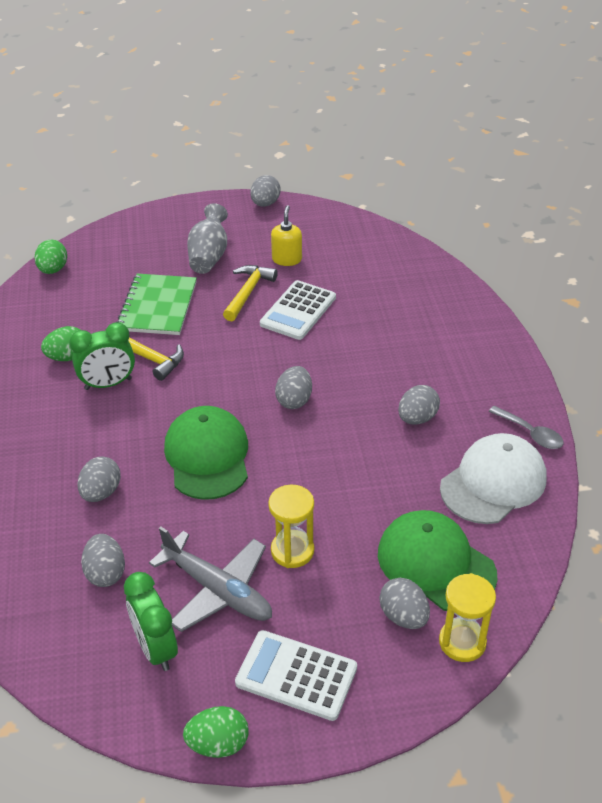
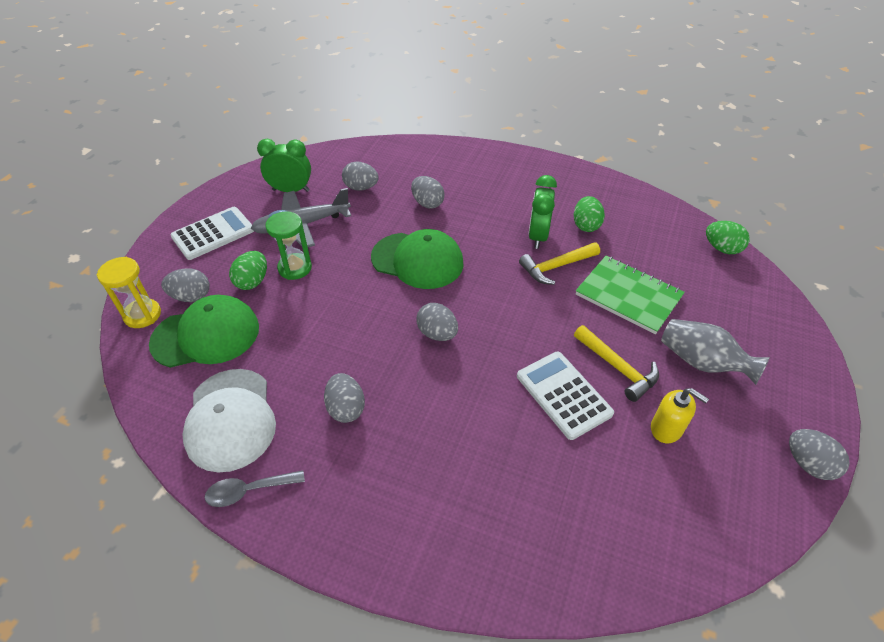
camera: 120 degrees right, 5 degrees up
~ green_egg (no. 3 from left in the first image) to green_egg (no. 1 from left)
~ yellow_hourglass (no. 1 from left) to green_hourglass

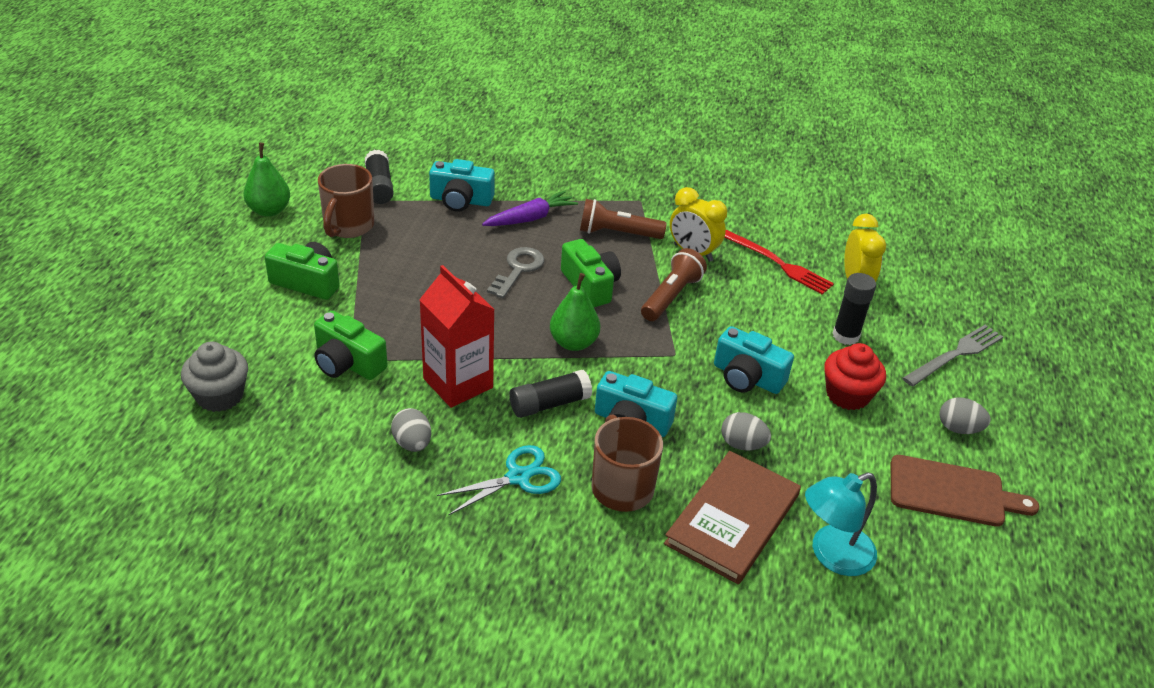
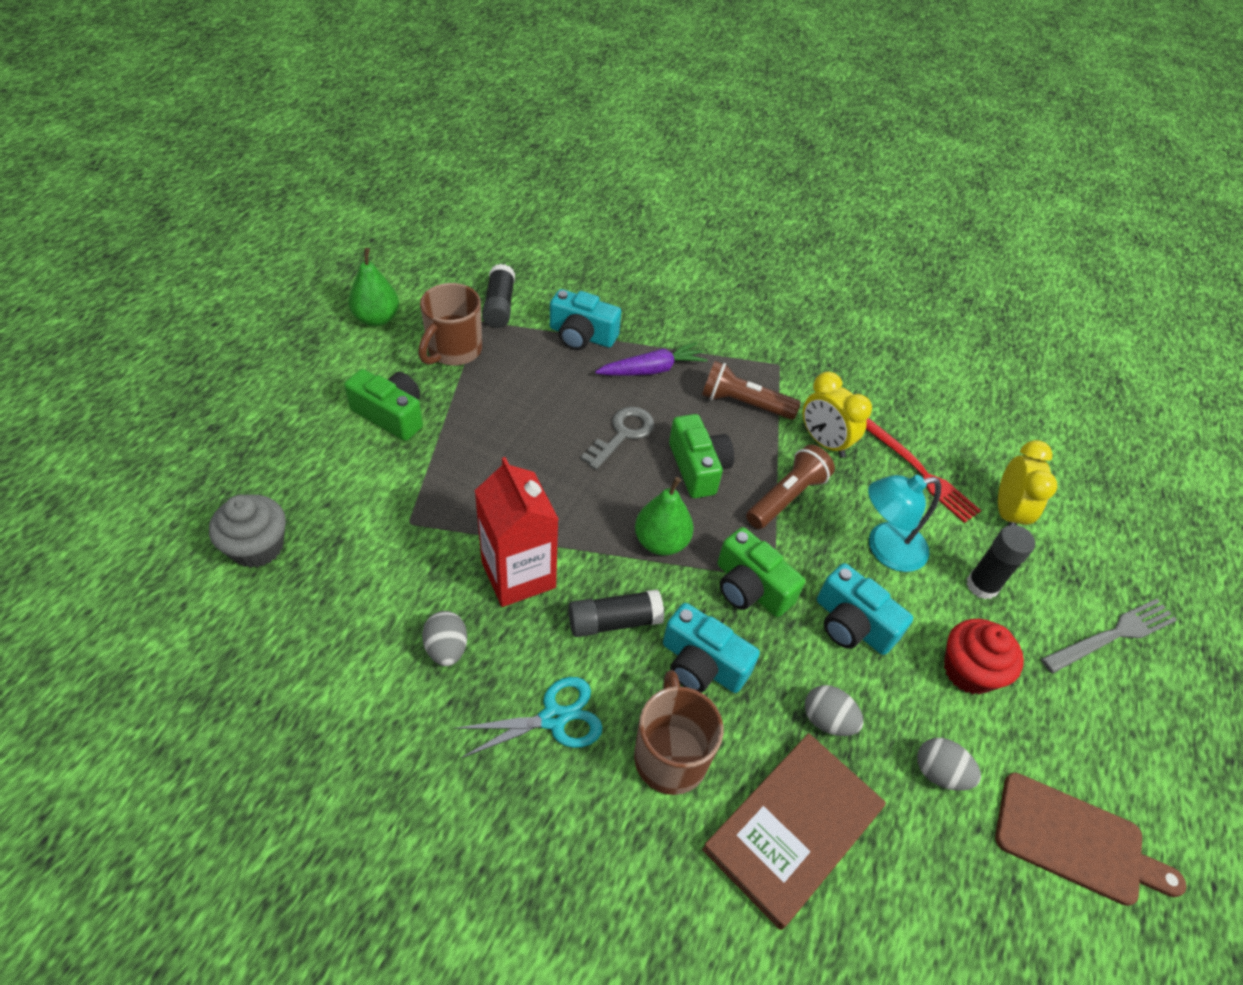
camera: 10 degrees right, 10 degrees up
~ green_camera (no. 2 from left in the first image) to green_camera (no. 3 from left)
~ turquoise_lamp
~ grey_egg (no. 3 from left)

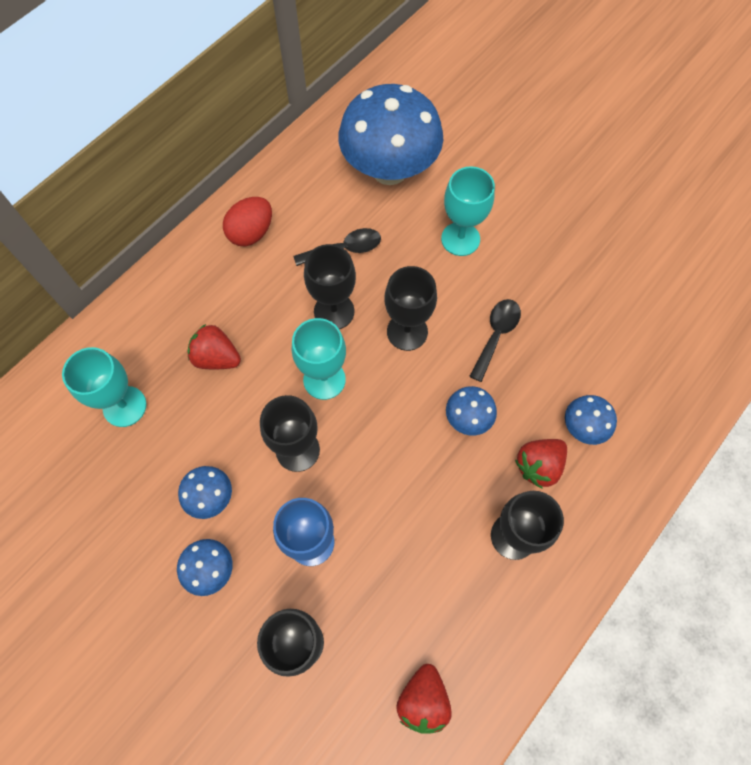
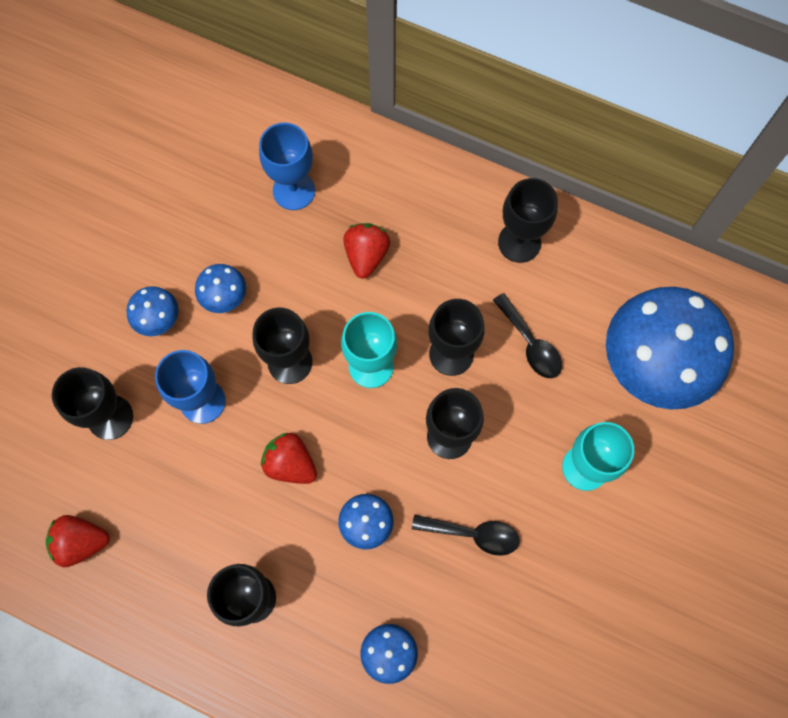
camera: 75 degrees right, 5 degrees up
~ red_strawberry (no. 3 from left in the first image) to red_strawberry (no. 2 from left)
~ red_egg to black_goblet (no. 6 from left)
~ turquoise_goblet (no. 1 from left) to blue_goblet (no. 2 from left)

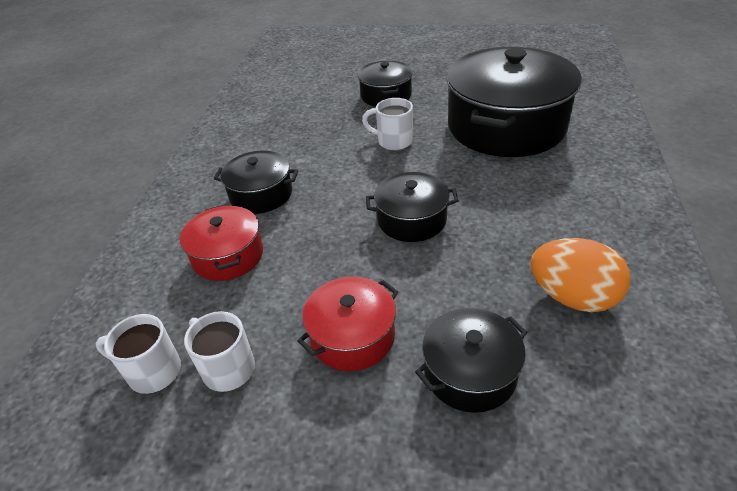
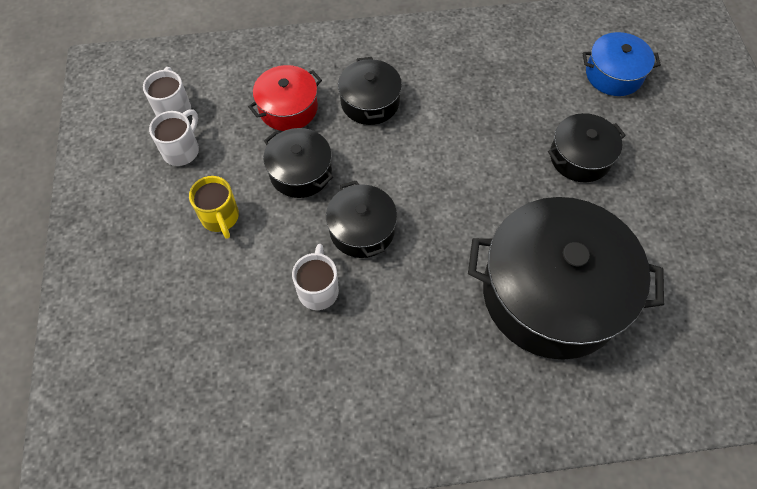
camera: 70 degrees right, 20 degrees up
- orange_egg
+ blue_pot
~ white_mug (no. 3 from left)
~ black_pot (no. 4 from left in the first image) to black_pot (no. 1 from left)
~ red_pot (no. 2 from left) to yellow_mug

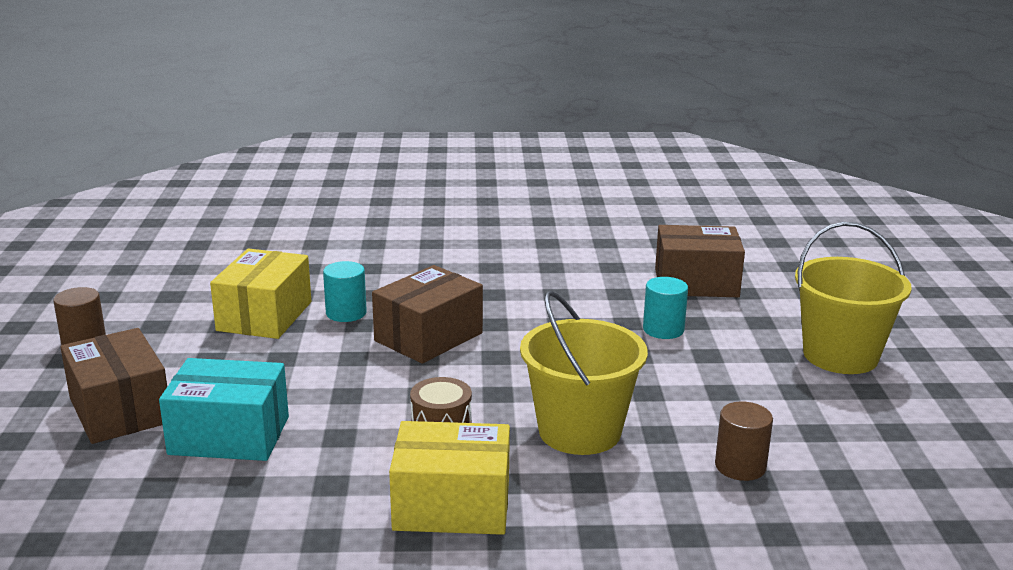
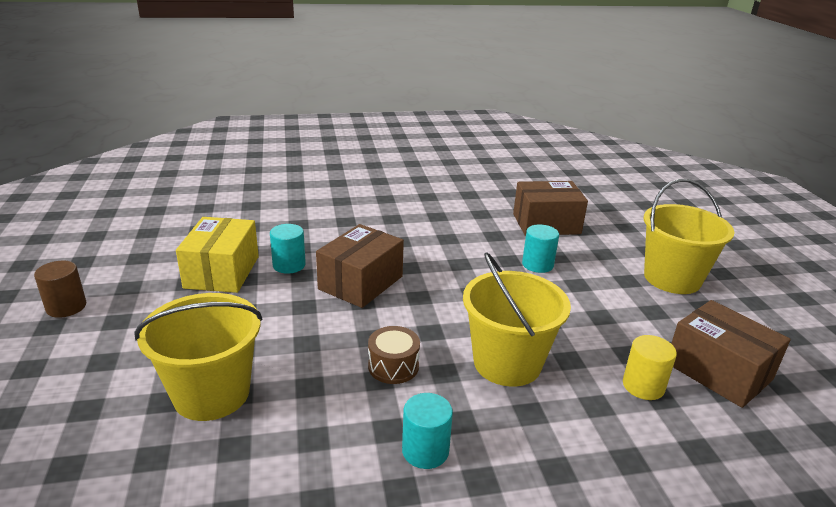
camera: 10 degrees left, 5 degrees up
~ brown_box (no. 1 from left in the first image) to brown_box (no. 3 from left)
~ turquoise_box to yellow_bucket (no. 1 from left)
~ yellow_box (no. 2 from left) to turquoise_cylinder (no. 2 from left)
~ brown_cylinder (no. 2 from left) to yellow_cylinder

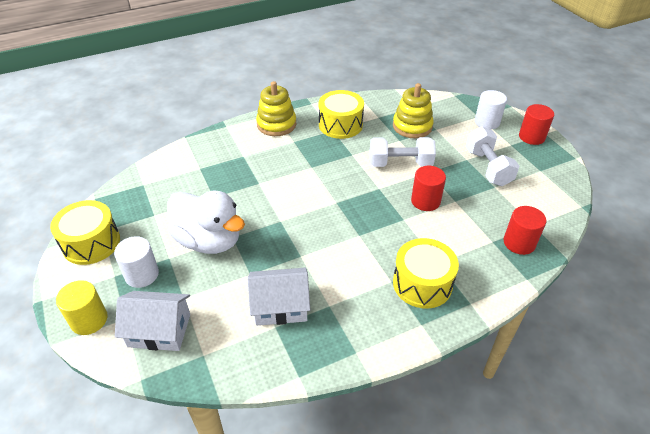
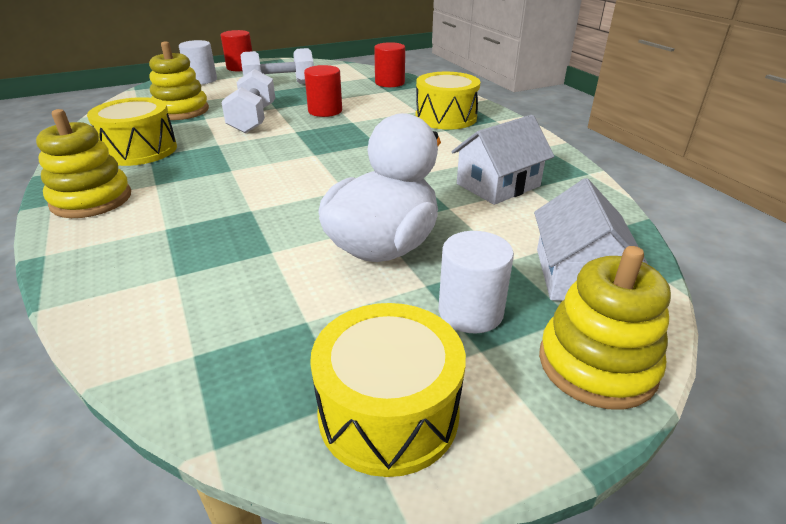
camera: 90 degrees left, 10 degrees down
~ yellow_cylinder to yellow_stacking_toy (no. 3 from left)
~ white_house (no. 2 from left in the first image) 60 degrees clockwise

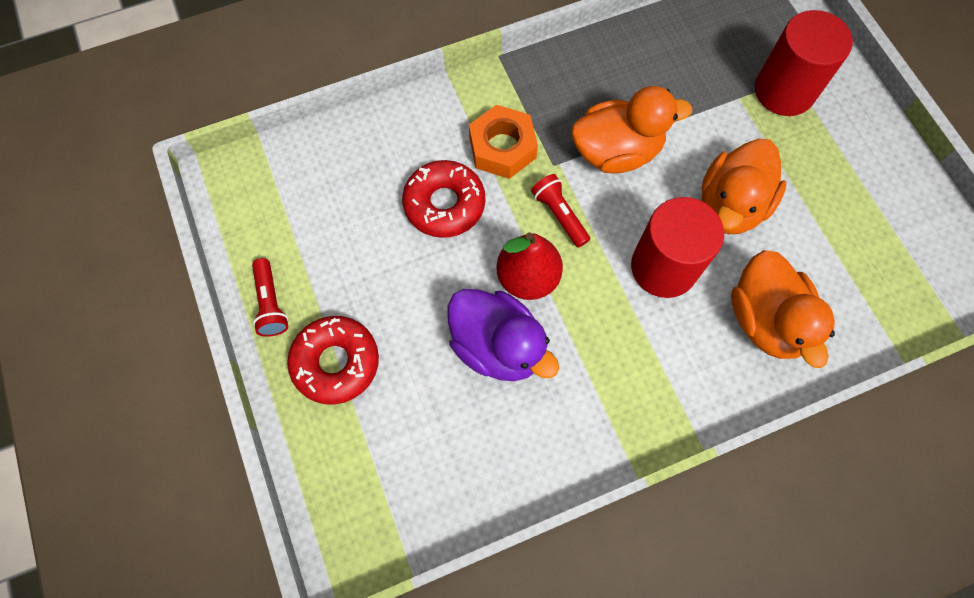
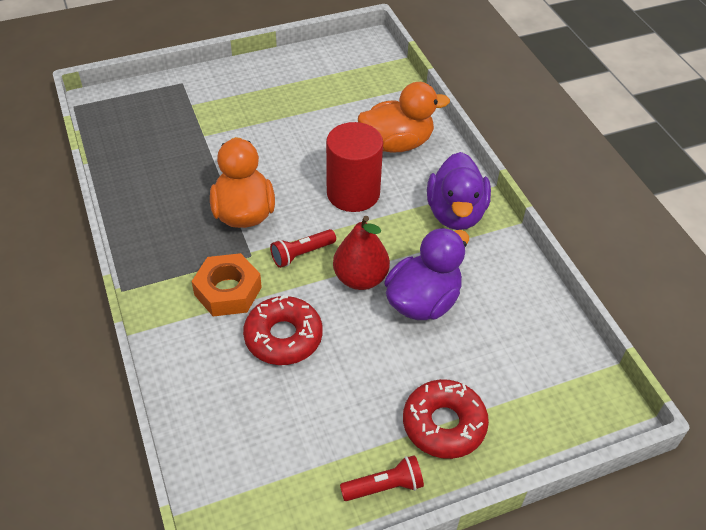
camera: 90 degrees left, 20 degrees down
- orange_duck (no. 2 from left)
- red_cylinder (no. 2 from left)
+ purple_duck (no. 2 from left)

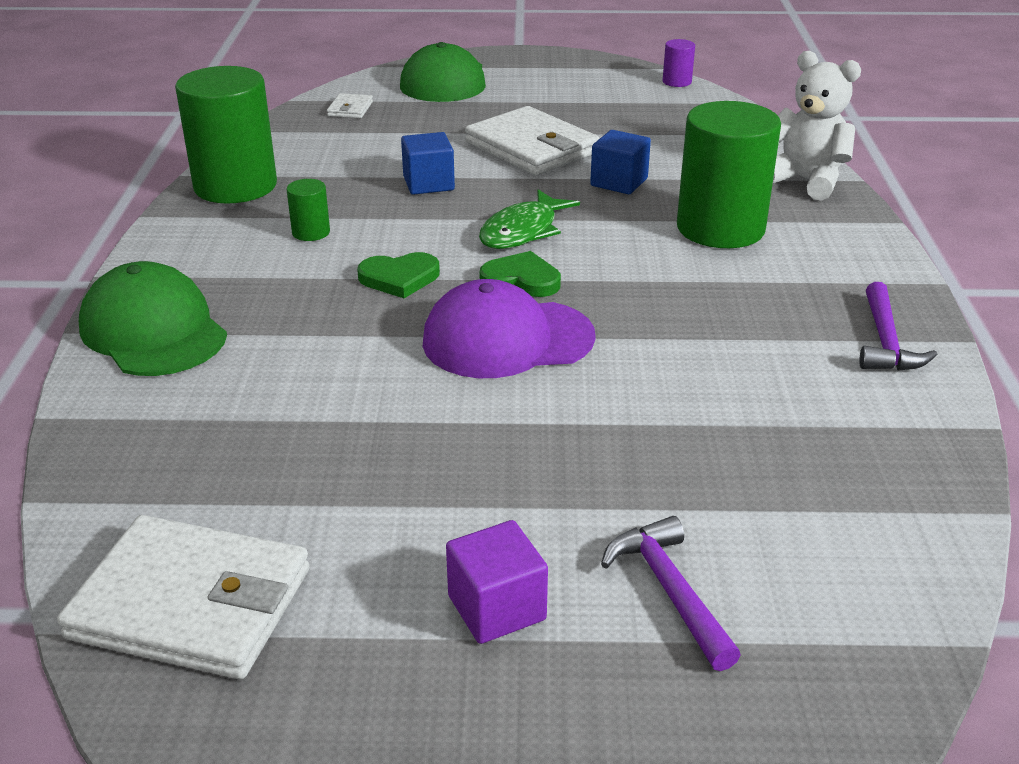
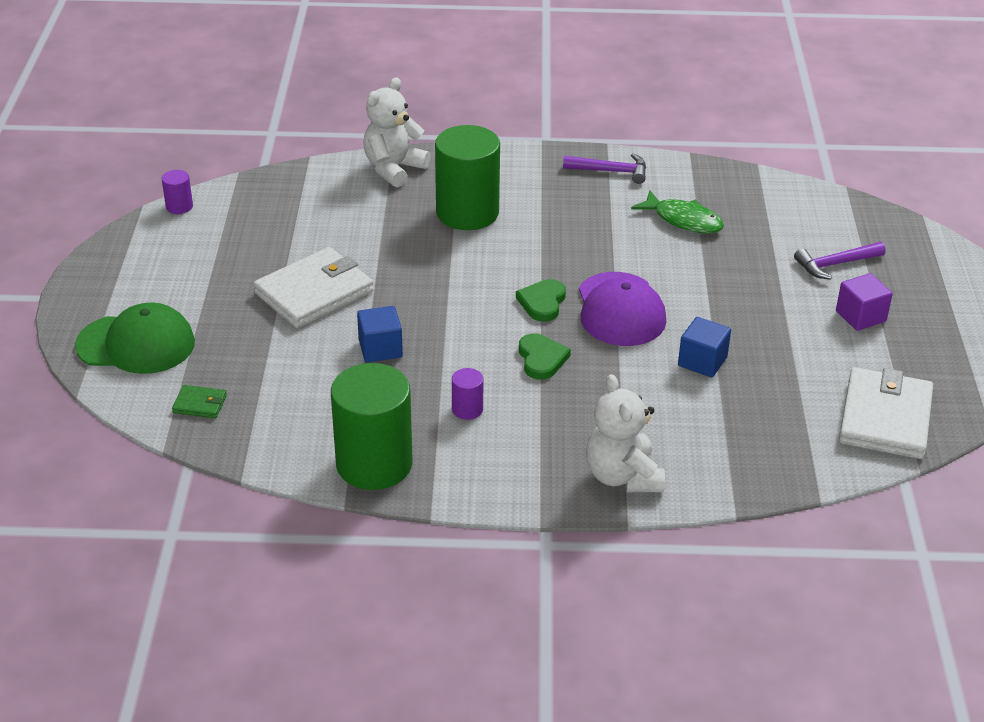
camera: 90 degrees left, 5 degrees up
~ green_fish
~ blue_cube (no. 2 from left)
~ green_cap (no. 1 from left) to white_teddy_bear (no. 2 from left)
~ green_cylinder (no. 2 from left) to purple_cylinder (no. 2 from left)
~ white_wallet (no. 2 from left) to green_wallet

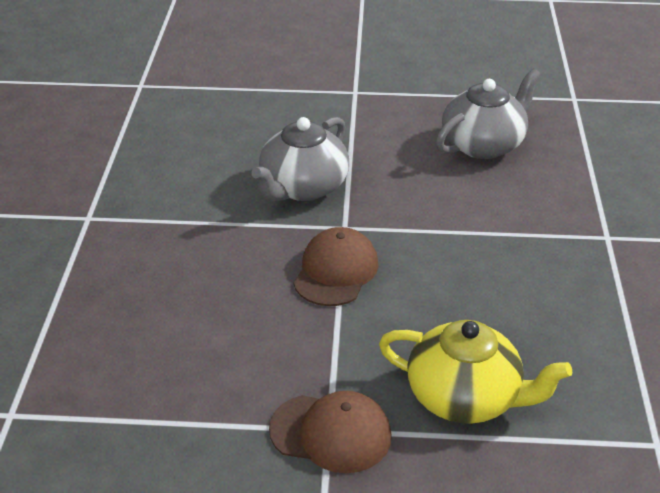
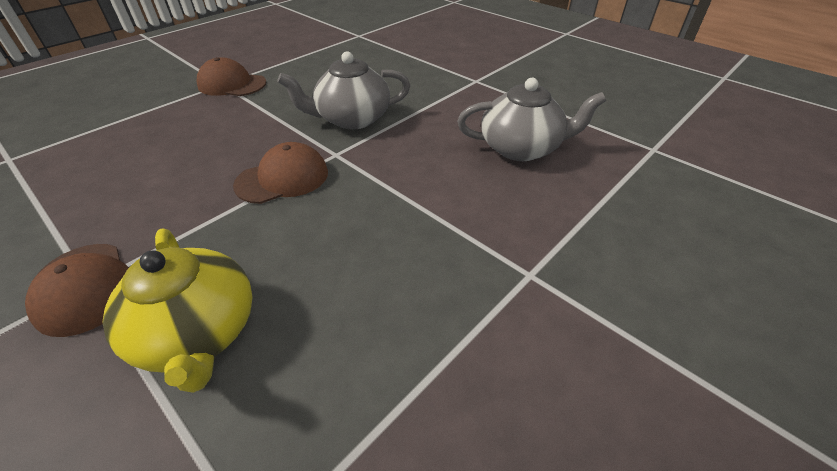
camera: 40 degrees right, 5 degrees up
+ brown_cap (no. 2 from left)

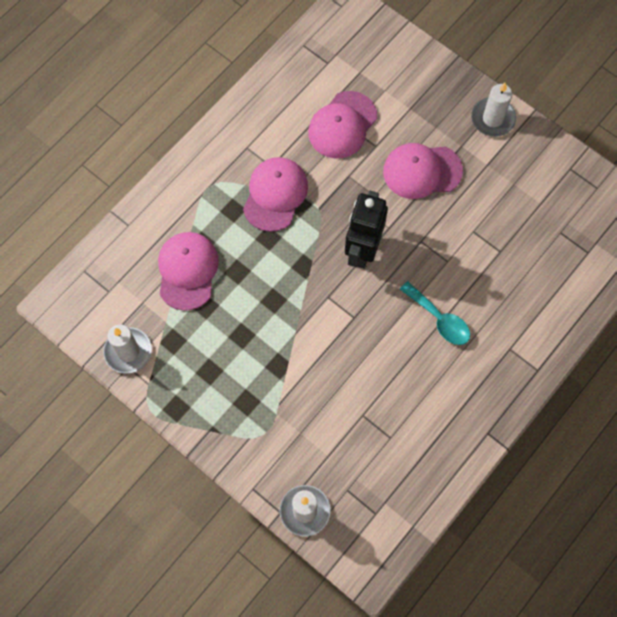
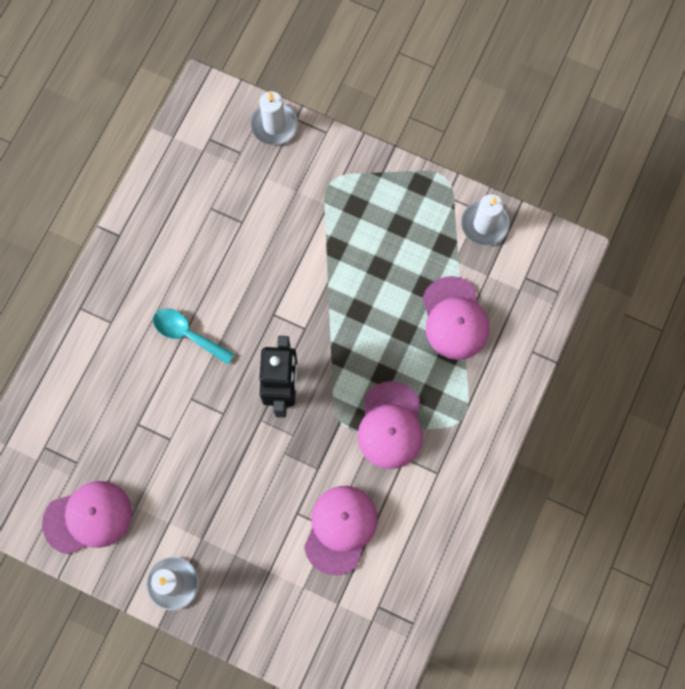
camera: 165 degrees right, 5 degrees up
~ pink_cap (no. 4 from left in the first image) to pink_cap (no. 1 from left)

